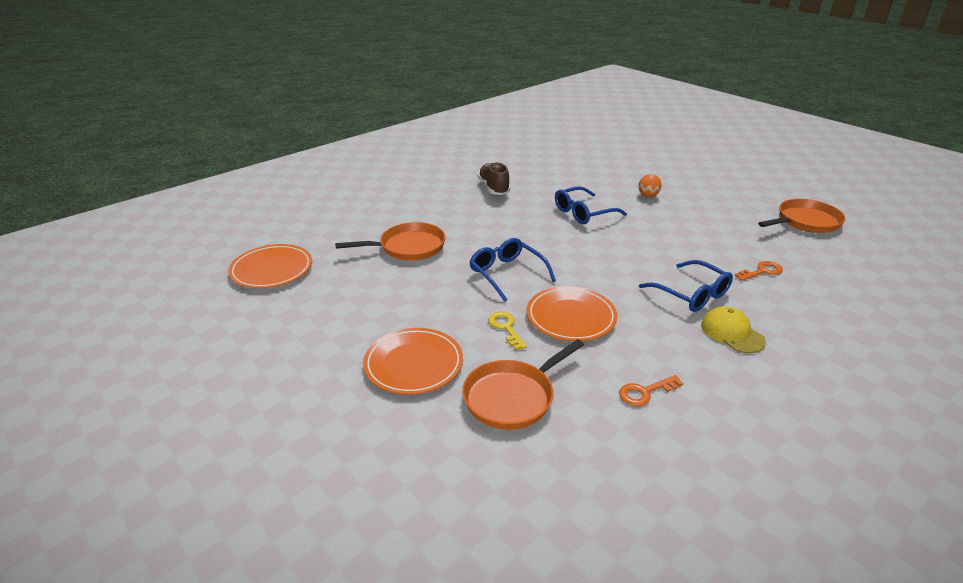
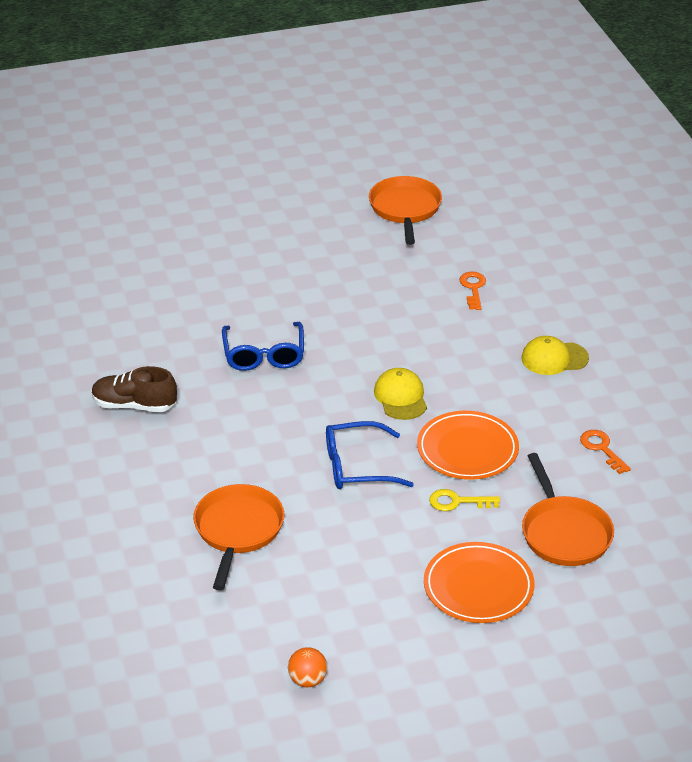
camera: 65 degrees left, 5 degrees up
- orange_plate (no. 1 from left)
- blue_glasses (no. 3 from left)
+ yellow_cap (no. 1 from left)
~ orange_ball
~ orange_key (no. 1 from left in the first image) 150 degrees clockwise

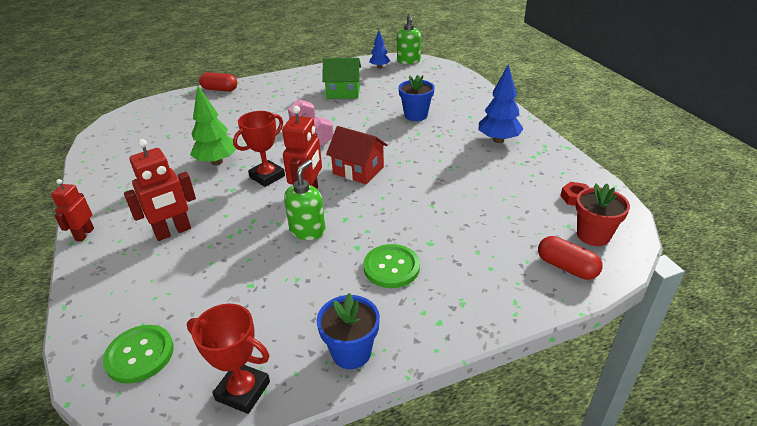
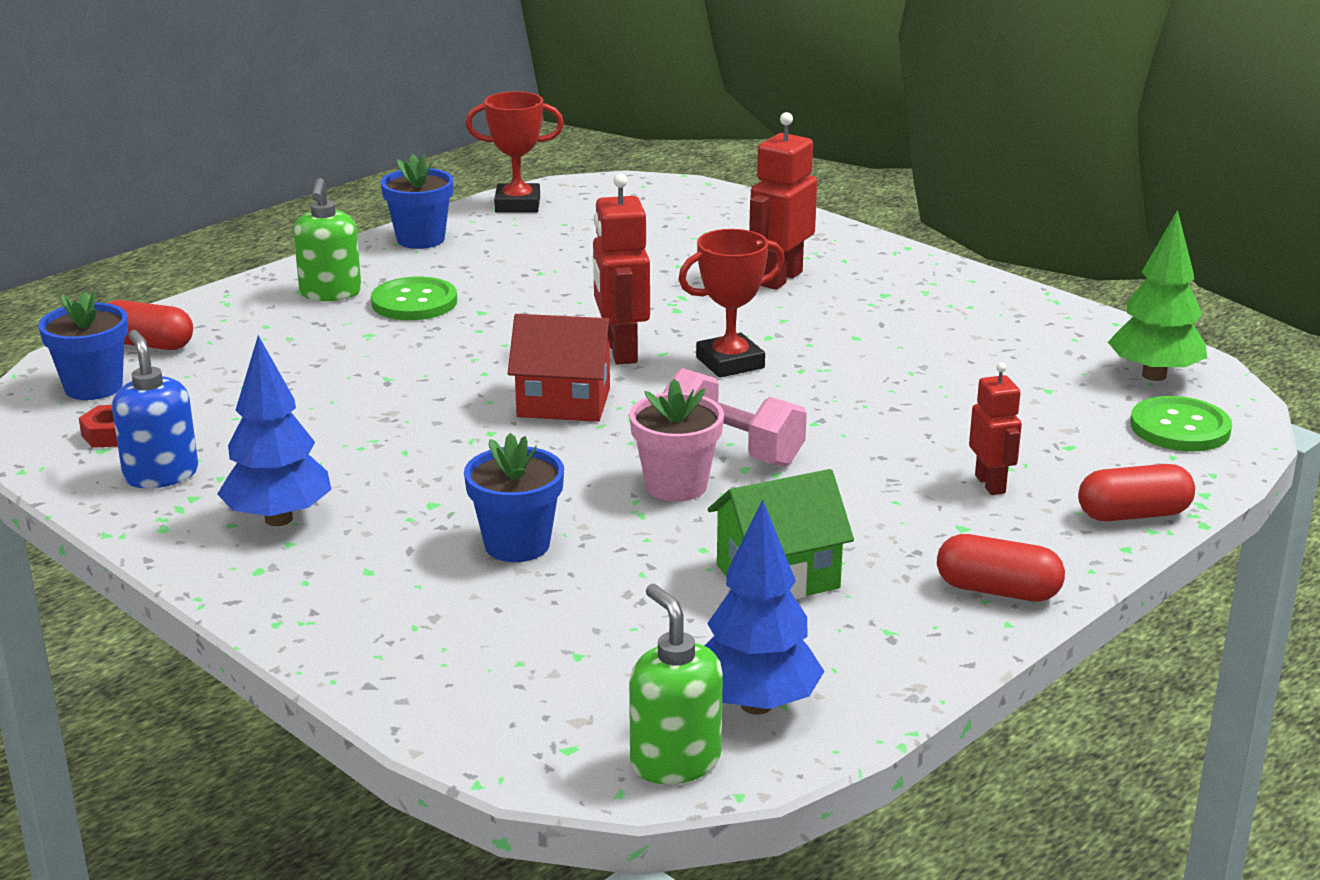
camera: 155 degrees right, 10 degrees down
+ blue_soap_dispenser
+ pink_flower_pot
+ red_capsule (no. 2 from left)
~ red_robot (no. 1 from left in the first image) to red_robot (no. 3 from left)
~ green_button (no. 1 from left in the first image) to green_button (no. 2 from left)
~ green_tree
~ green_soap_dispenser (no. 1 from left)
~ red_flower_pot to blue_flower_pot (no. 1 from left)
~ red_trophy (no. 2 from left) 45 degrees clockwise
~ blue_tree (no. 1 from left in the first image) x1.63

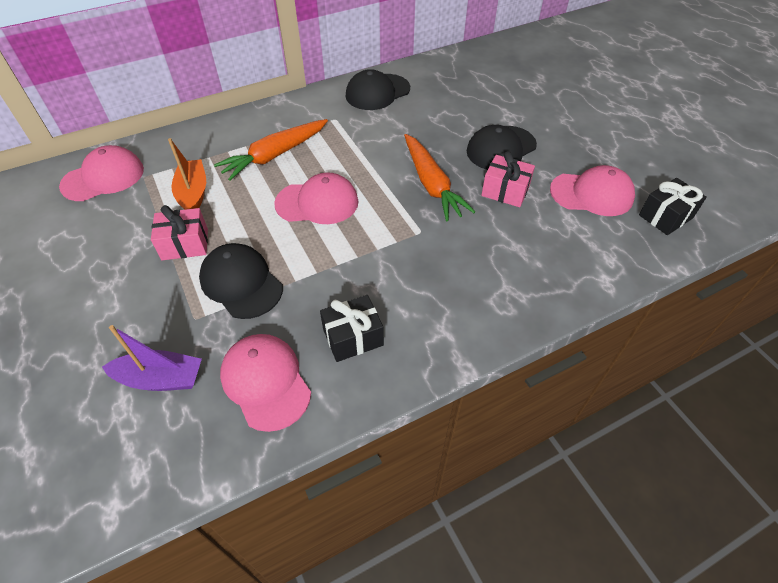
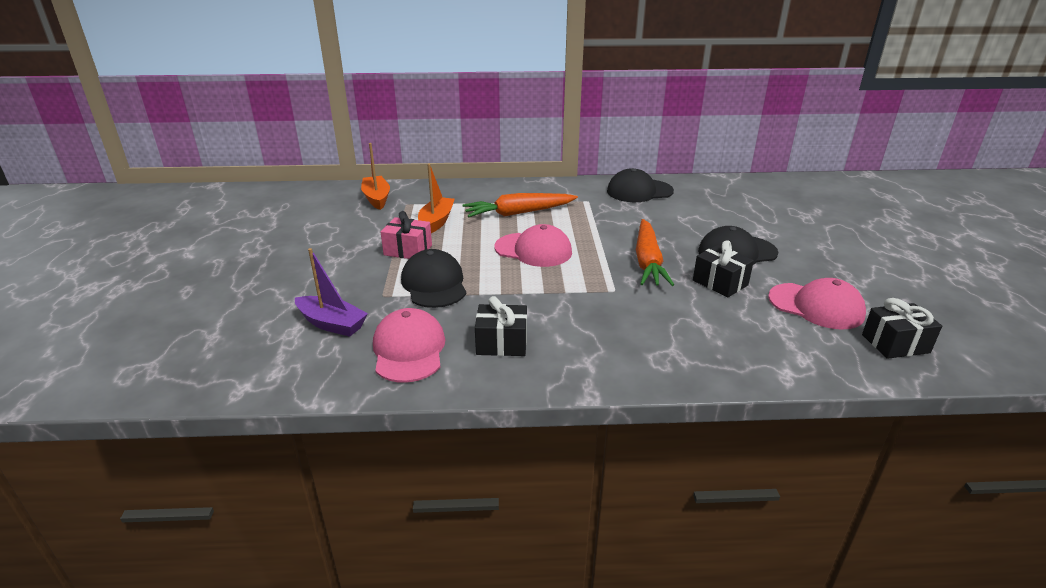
camera: 25 degrees right, 20 degrees down
~ pink_cap (no. 1 from left) to orange_boat (no. 1 from left)
~ pink_gift (no. 2 from left) to black_gift (no. 2 from left)

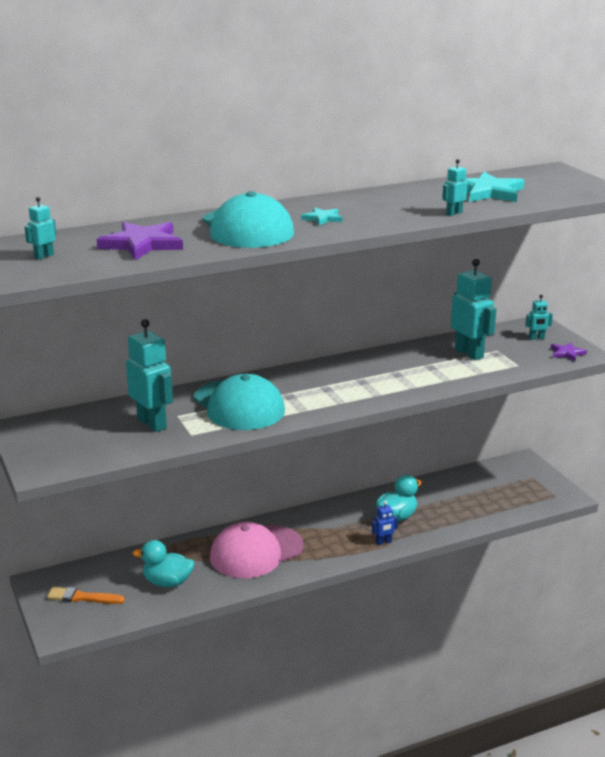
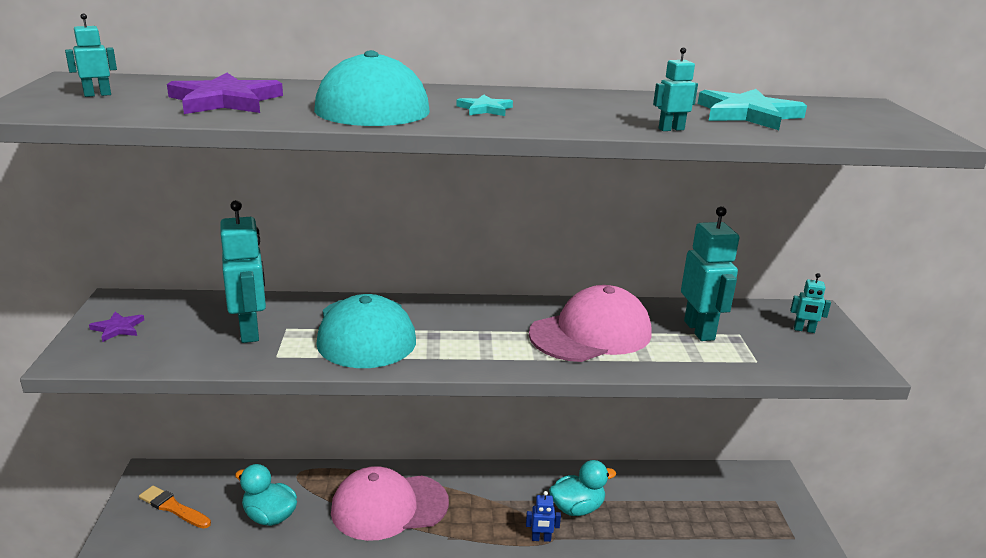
camera: 20 degrees right, 0 degrees up
+ pink_cap (no. 2 from left)
~ purple_star (no. 2 from left in the first image) to purple_star (no. 1 from left)

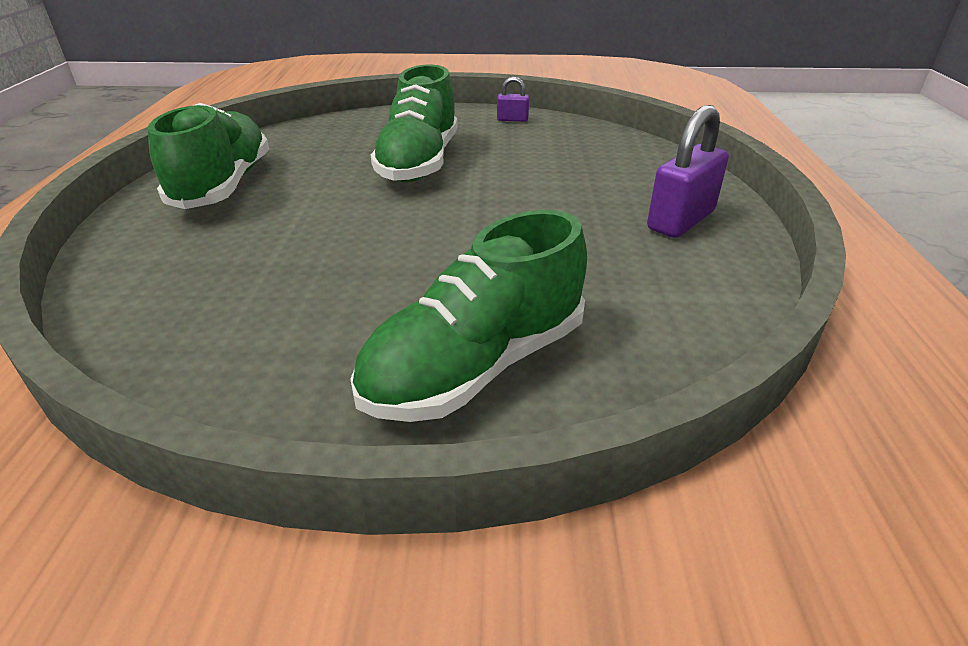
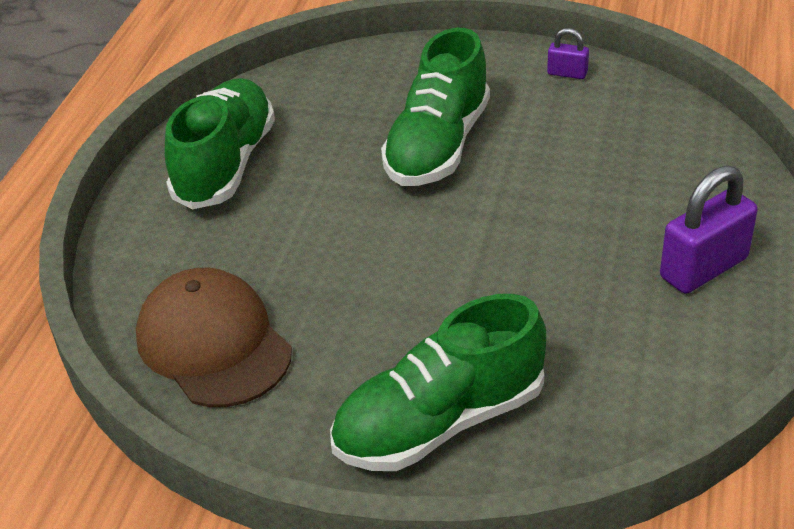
camera: 15 degrees right, 5 degrees up
+ brown_cap

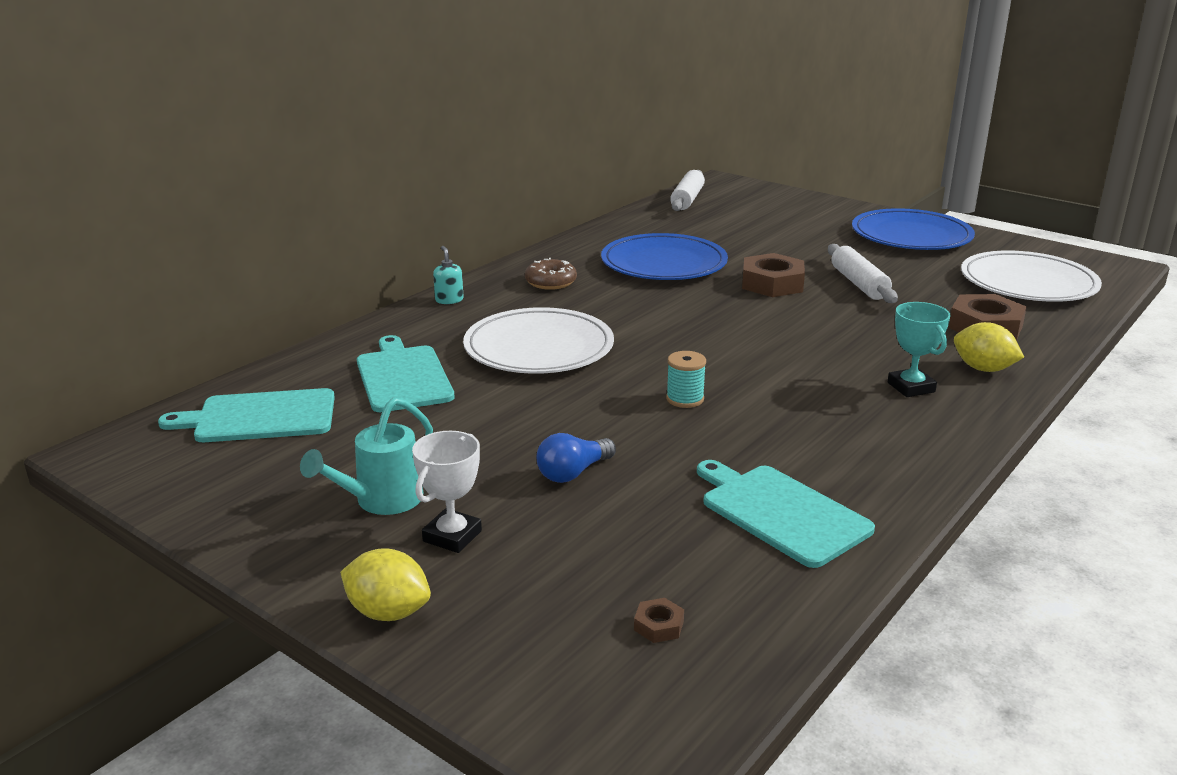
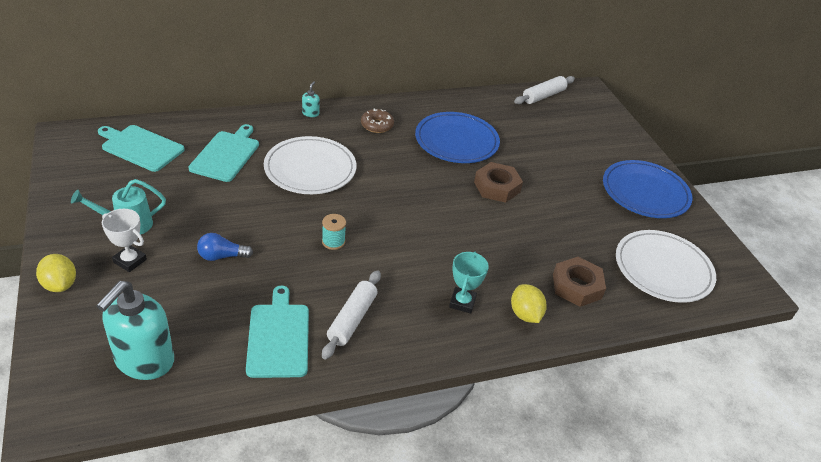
camera: 30 degrees right, 15 degrees up
~ white_rolling_pin (no. 2 from left in the first image) to white_rolling_pin (no. 1 from left)
~ brown_nut (no. 1 from left) to turquoise_soap_dispenser (no. 1 from left)
~ white_trophy 60 degrees clockwise

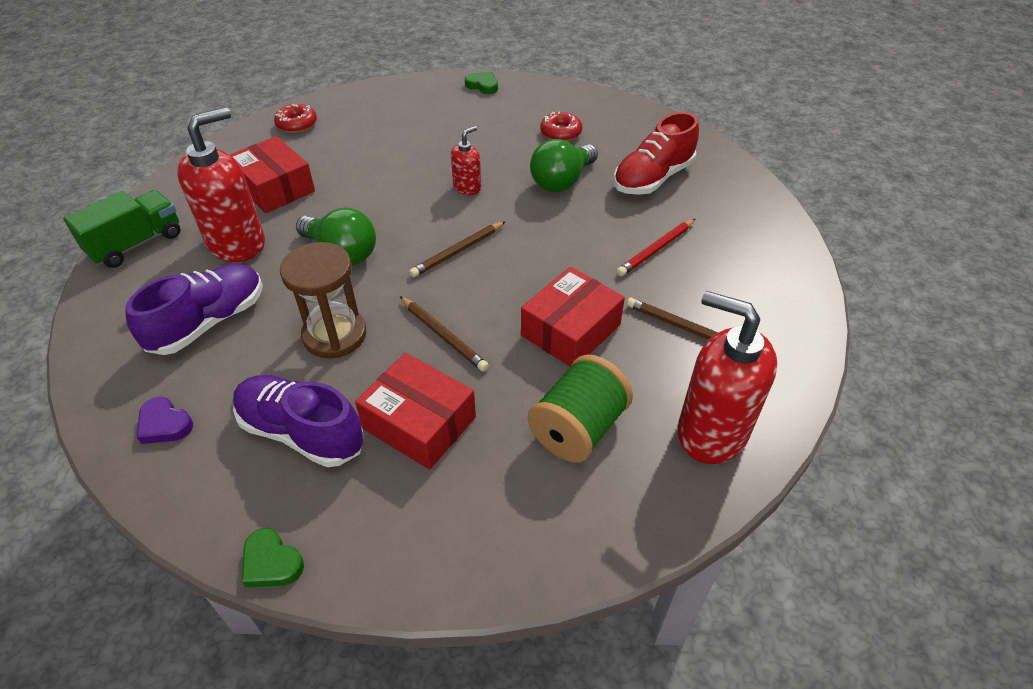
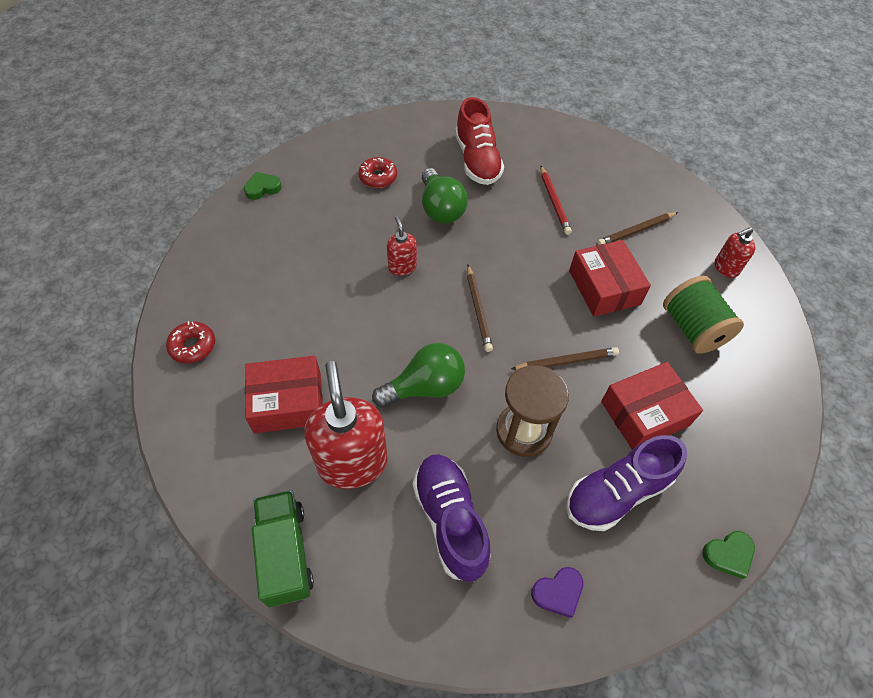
camera: 60 degrees left, 10 degrees up
~ red_soap_dispenser (no. 3 from left) x0.50

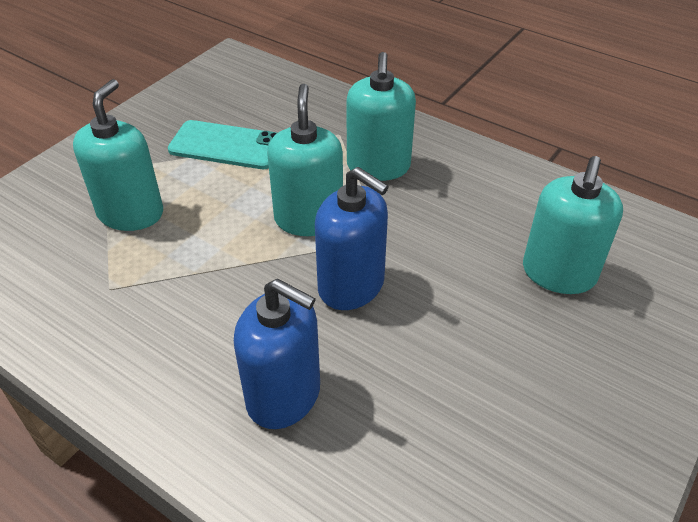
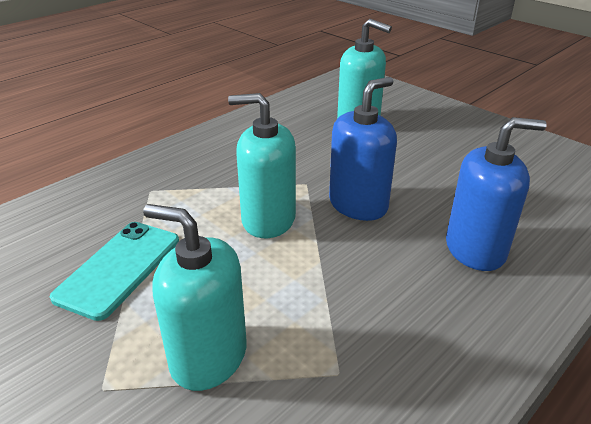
camera: 80 degrees left, 10 degrees down
- turquoise_soap_dispenser (no. 3 from left)
~ blue_soap_dispenser (no. 1 from left in the first image) 45 degrees clockwise

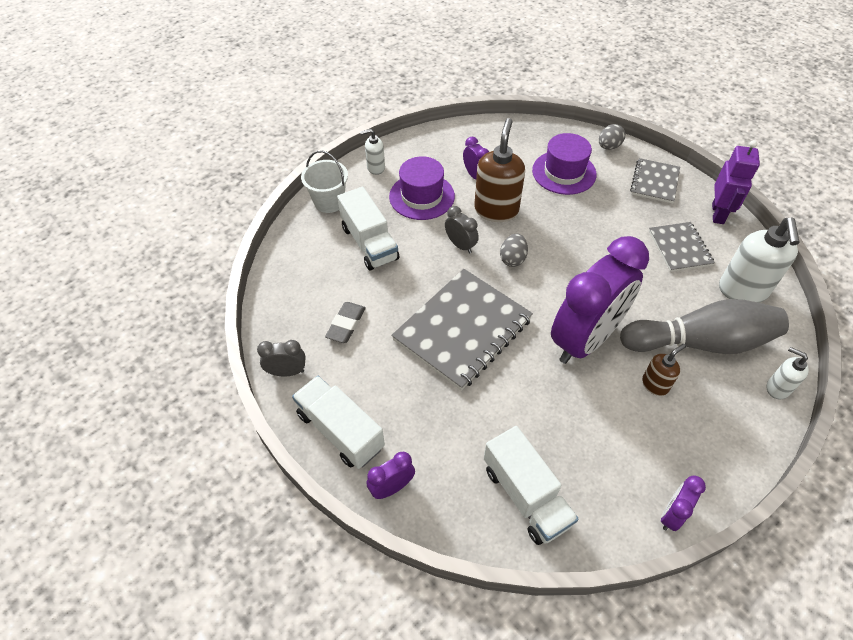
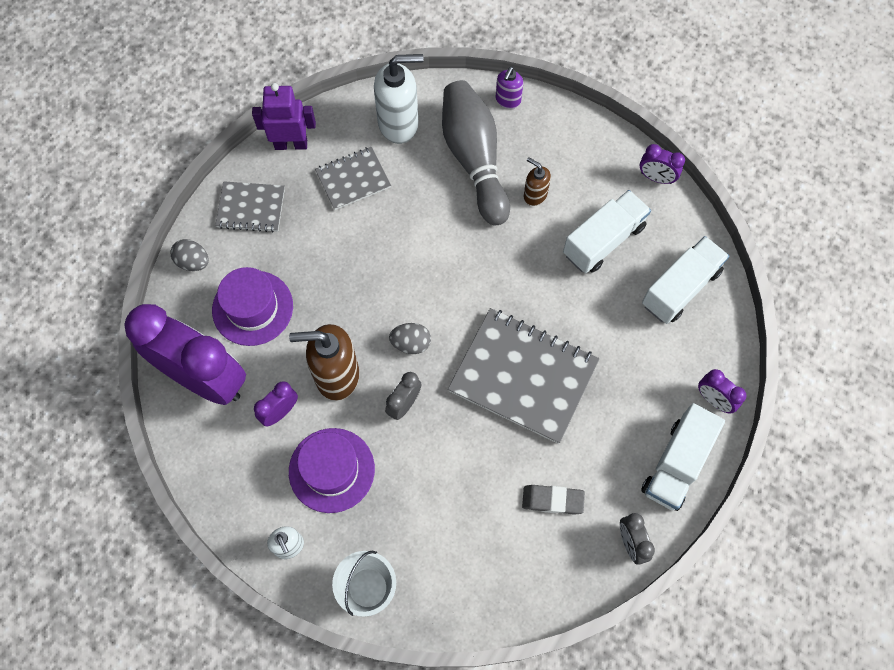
camera: 105 degrees left, 15 degrees up
~ white_truck (no. 2 from left in the first image) to white_truck (no. 1 from left)
~ purple_clock (no. 3 from left in the first image) to purple_clock (no. 1 from left)
~ white_soap_dispenser (no. 3 from left) to purple_soap_dispenser

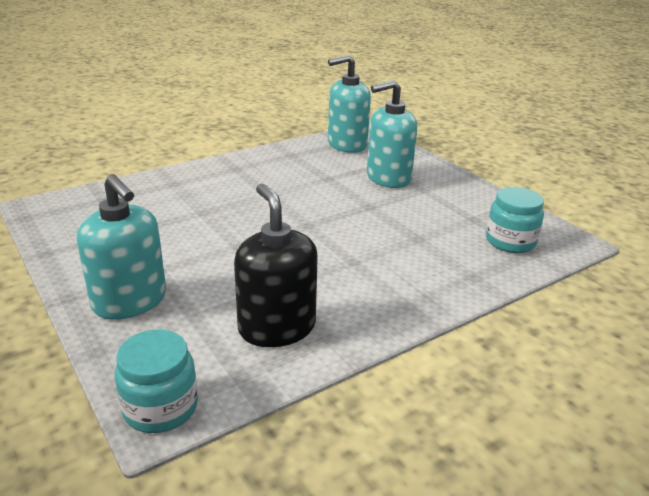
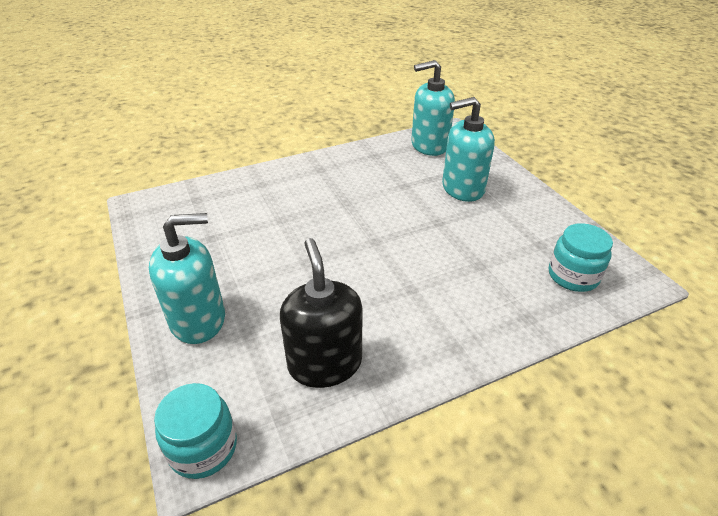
camera: 10 degrees right, 10 degrees up
~ turquoise_soap_dispenser (no. 1 from left) 75 degrees counterclockwise

